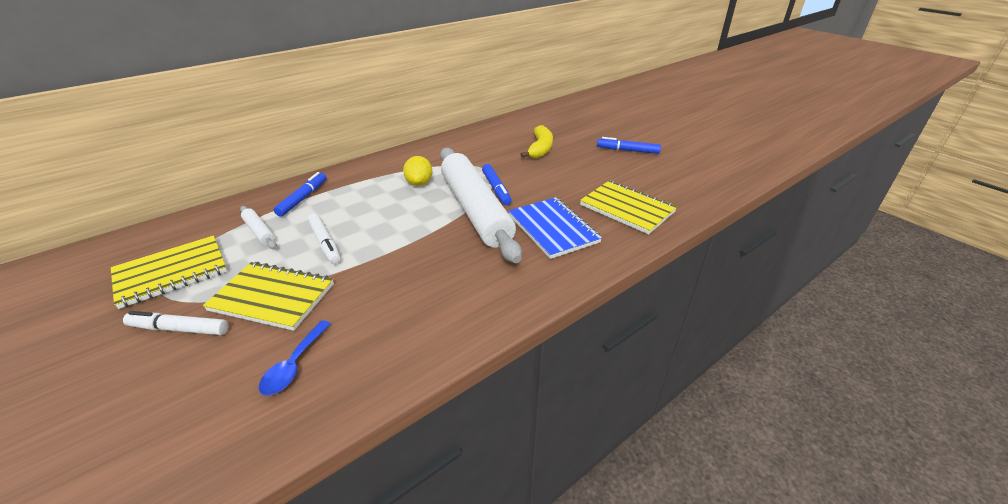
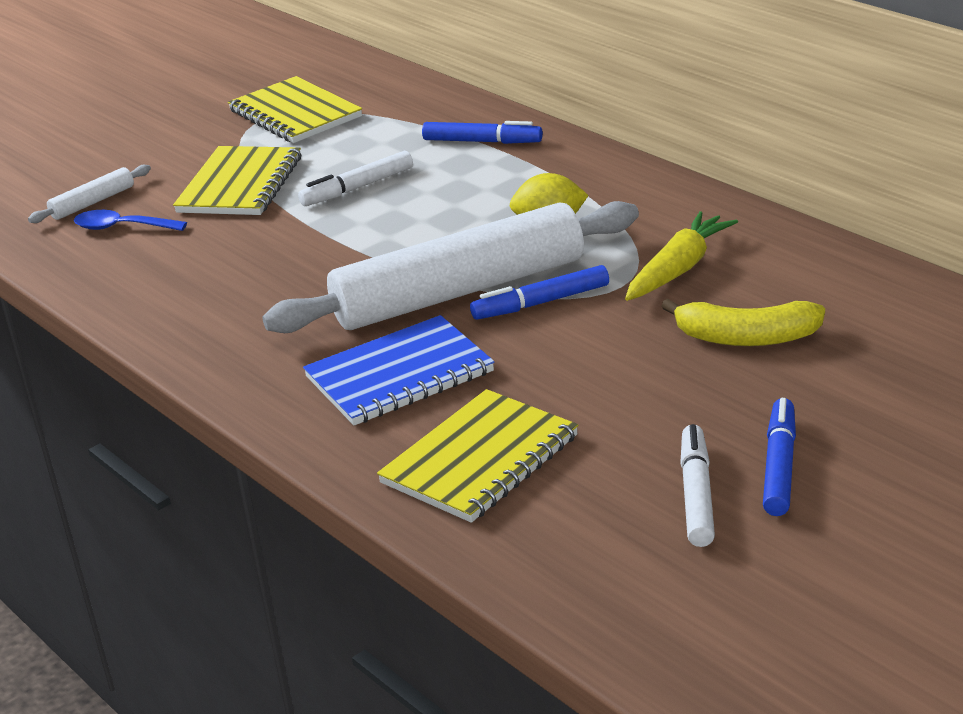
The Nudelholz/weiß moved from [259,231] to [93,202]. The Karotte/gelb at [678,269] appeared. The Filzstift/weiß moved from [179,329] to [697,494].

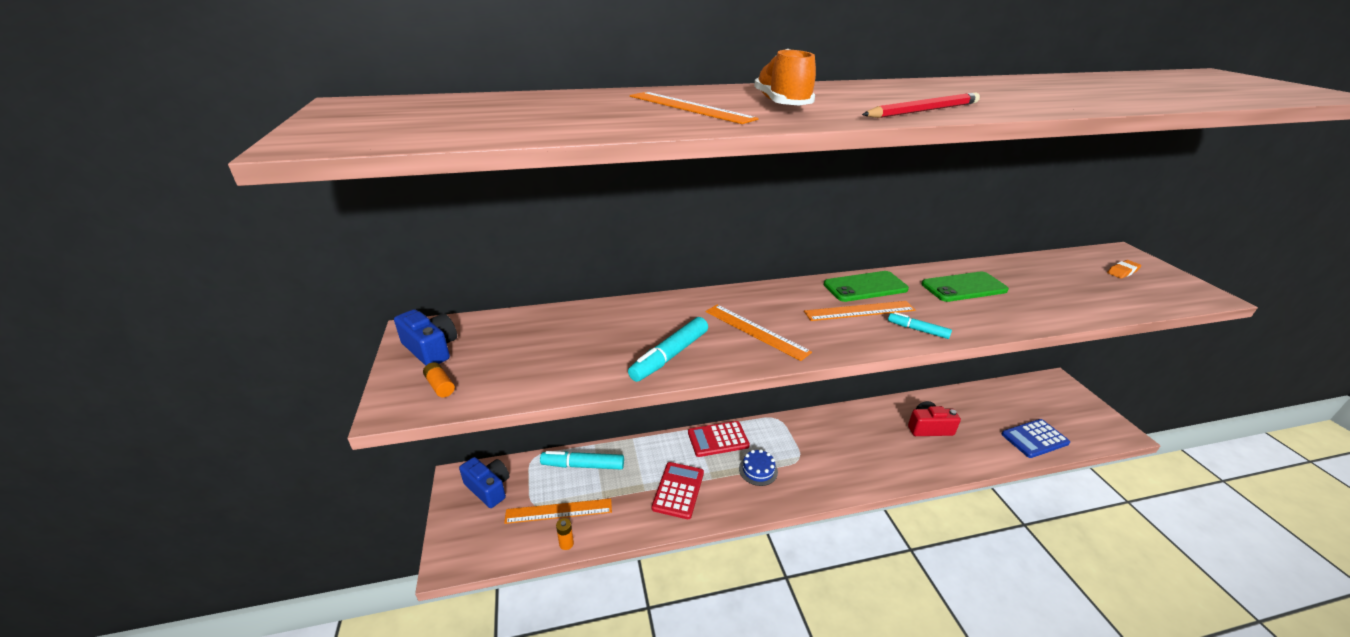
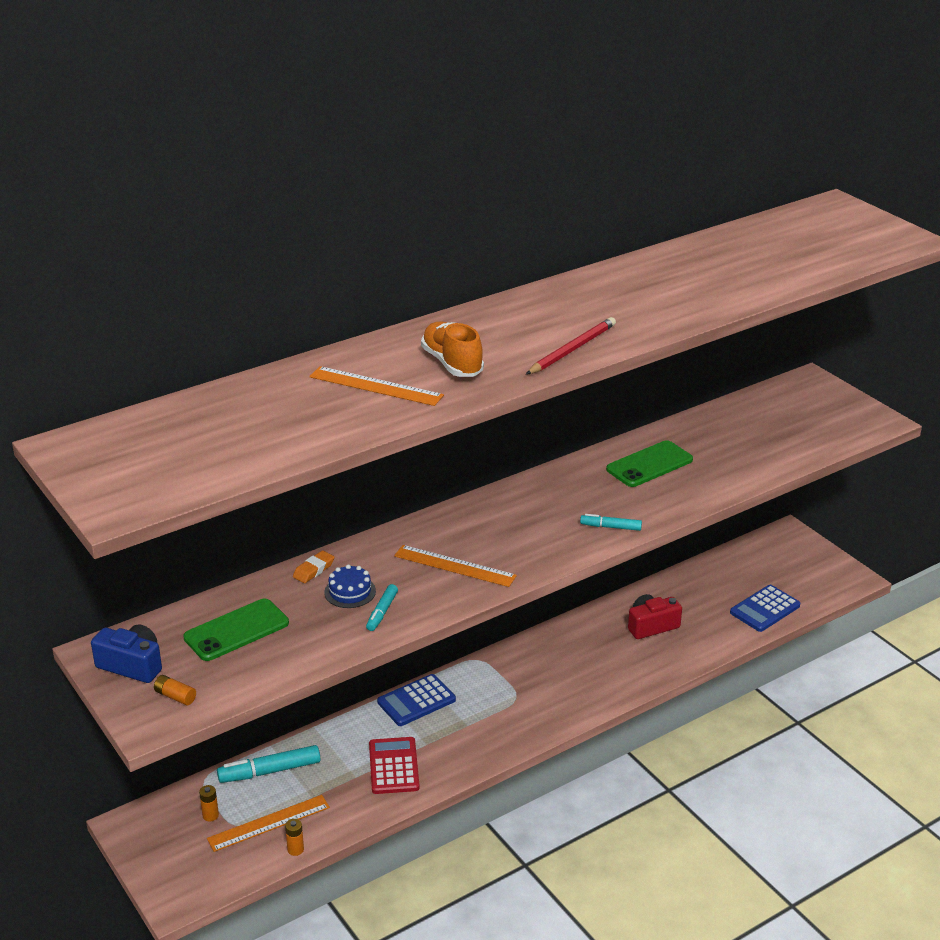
The Handy/grün moved from [865,287] to [236,630]. The Batterie/orange at [210,815] appeared. The Radiergummi/orange moved from [1122,272] to [313,570]. The Kuchen/blau moved from [758,470] to [350,592]. The Filzstift/türkis at [670,355] changed to 0.59 times the size. The Taschenrechner/rot at [718,439] became the Taschenrechner/blau at [416,701]. The Kamera/blau at [488,488] disappeared. The Lineal/orange at [859,311] disappeared.

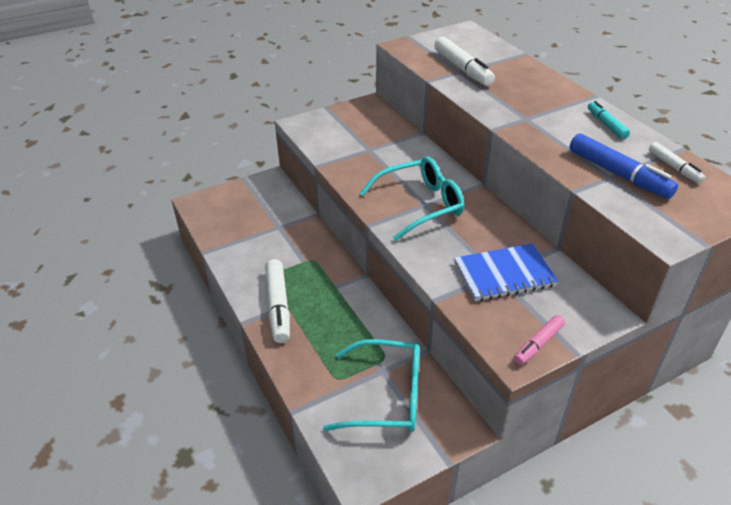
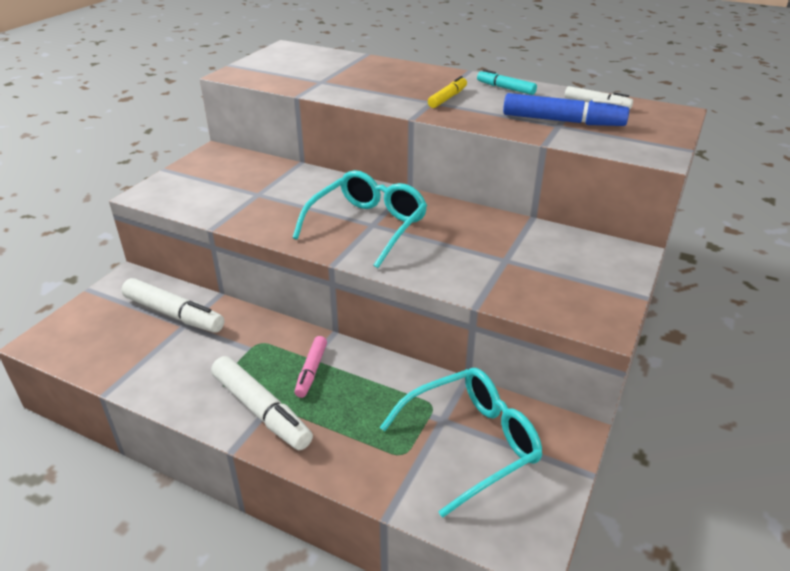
The Filzstift/weiß moved from [463,69] to [174,314]. The Filzstift/rosa moved from [538,344] to [311,371]. The Filzstift/gelb at [447,98] appeared. The Notizbuch/blau at [504,274] disappeared.

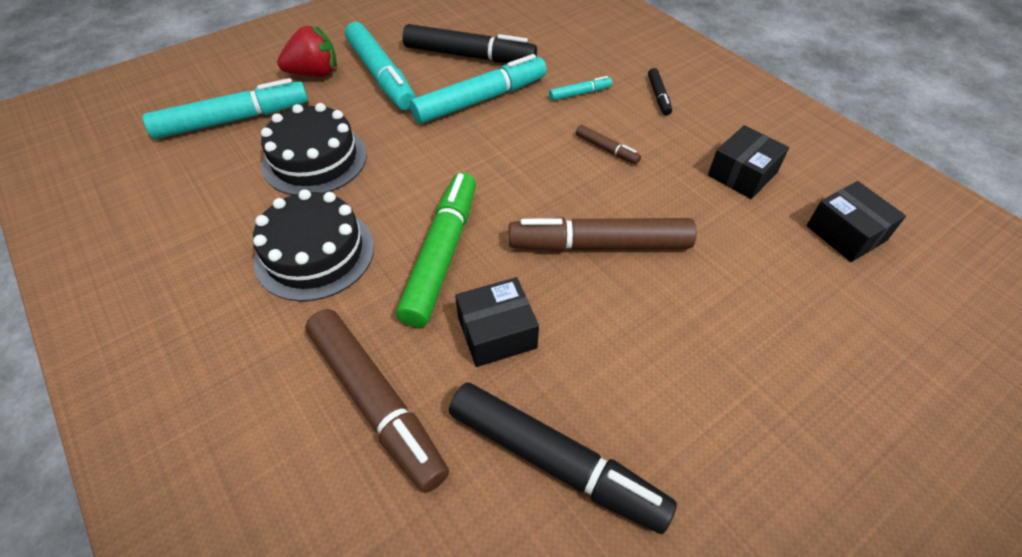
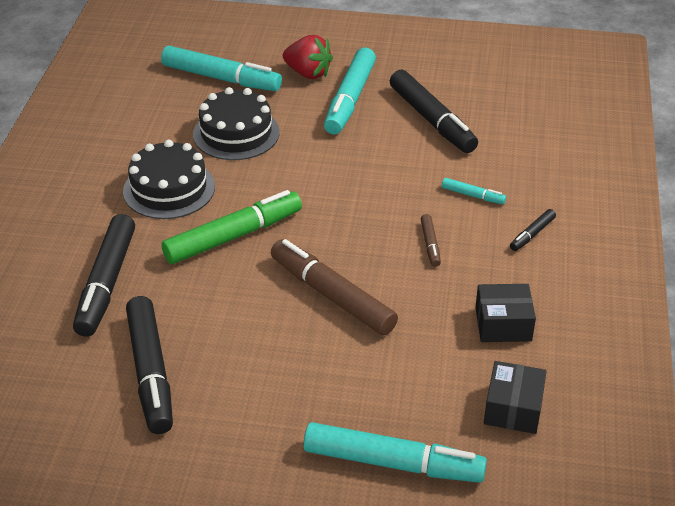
The Filzstift/braun at [376,402] became the Filzstift/schwarz at [107,283]. The Filzstift/türkis moved from [480,100] to [393,463]. The Schachtel/schwarz at [497,332] disappeared.

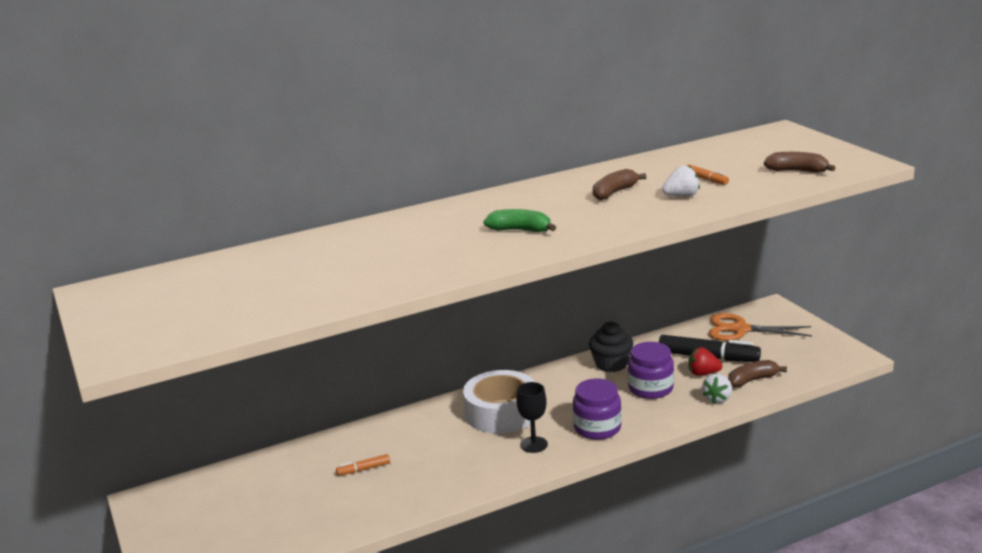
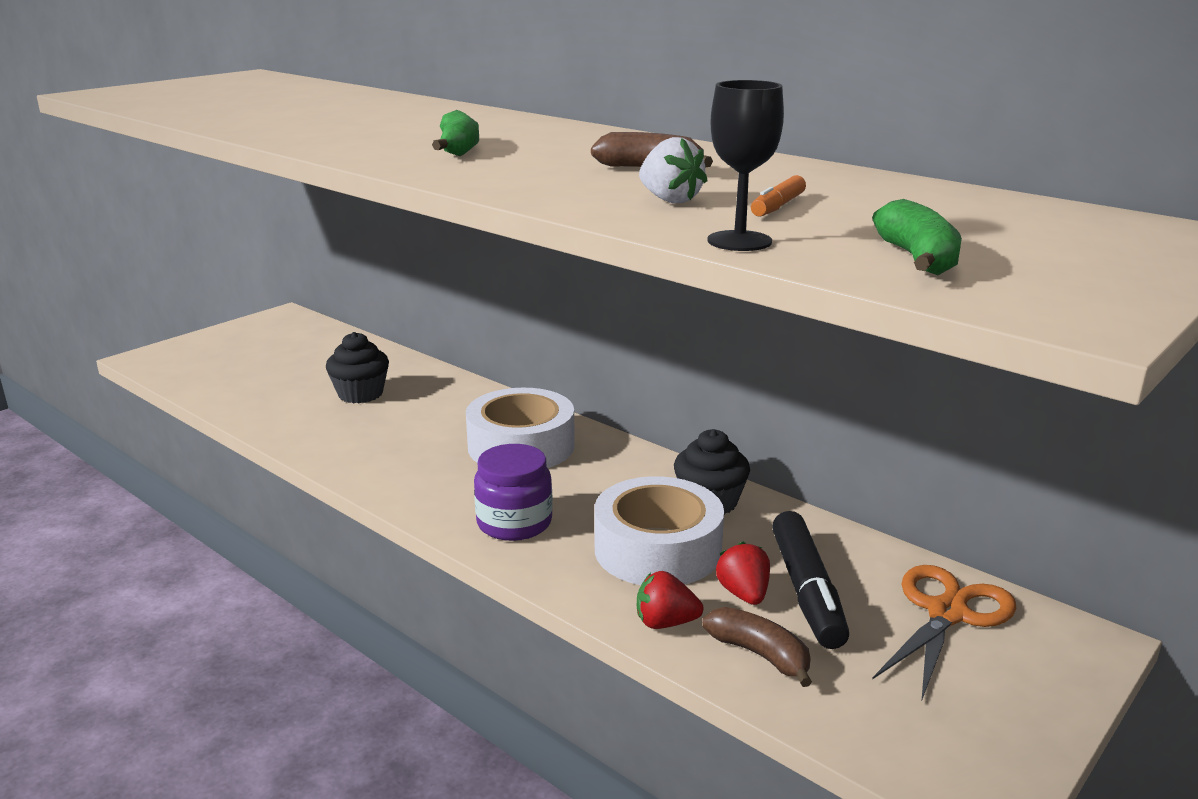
The Filzstift/orange at [363,469] was replaced by the Muffin/schwarz at [360,394]. The Einmachglas/lila at [650,388] was replaced by the Klebeband/weiß at [657,549]. The Erdbeere/weiß at [717,399] became the Erdbeere/rot at [665,623]. The Kelch/schwarz moved from [533,444] to [739,241]. The Banane/braun at [797,171] became the Banane/grün at [917,259]. The Schere/orange at [740,330] turned 45 degrees clockwise.

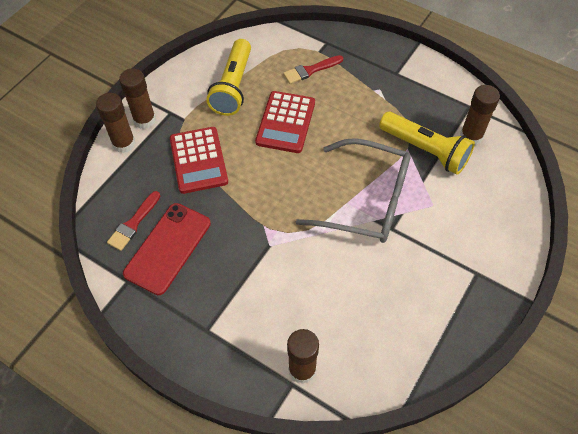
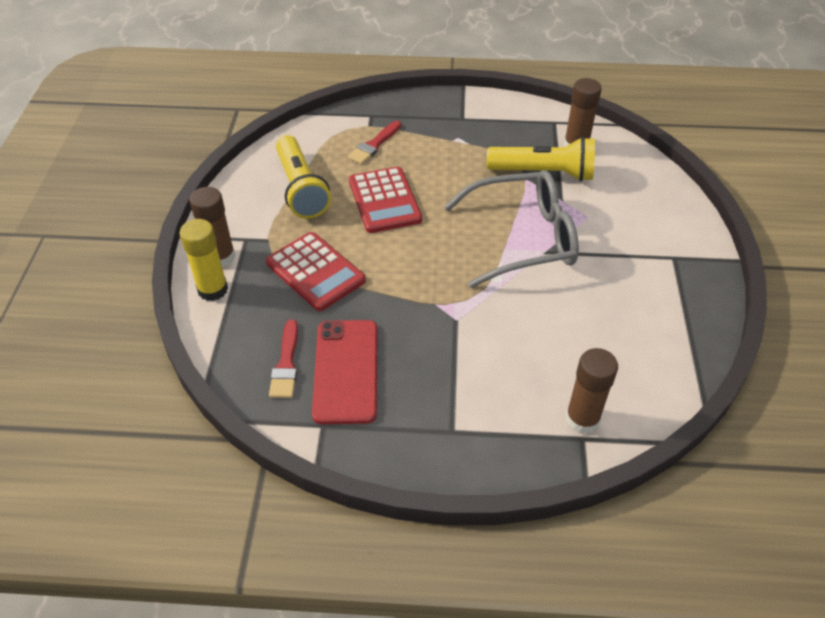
The Klebestift/braun at [124,143] became the Klebestift/gelb at [213,289].

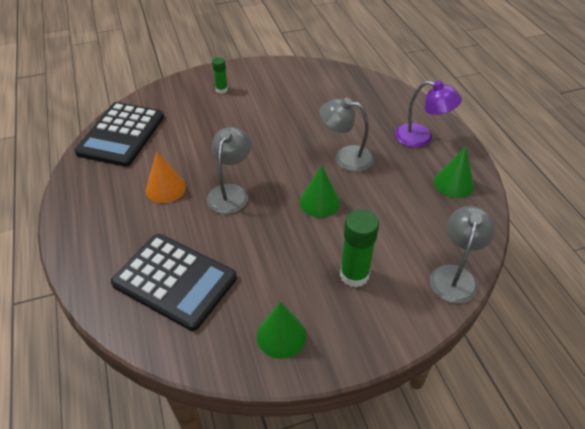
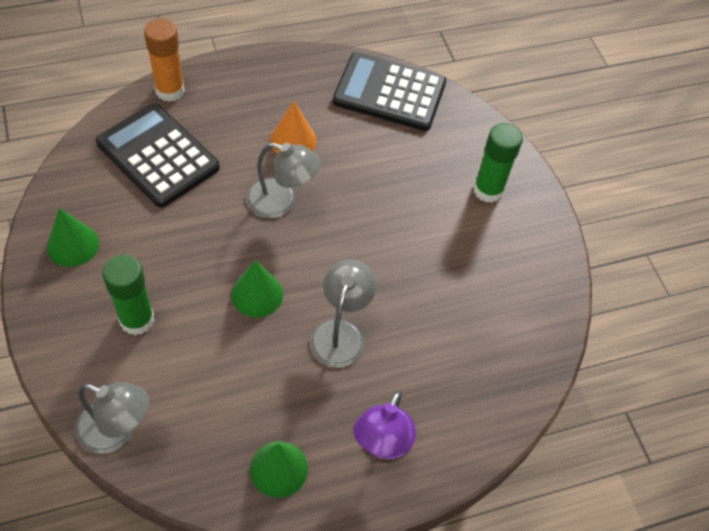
The Taschenrechner/schwarz at [175,281] turned 105 degrees clockwise. The Klebestift/orange at [170,90] appeared. The Klebestift/grün at [221,90] changed to 1.77 times the size.

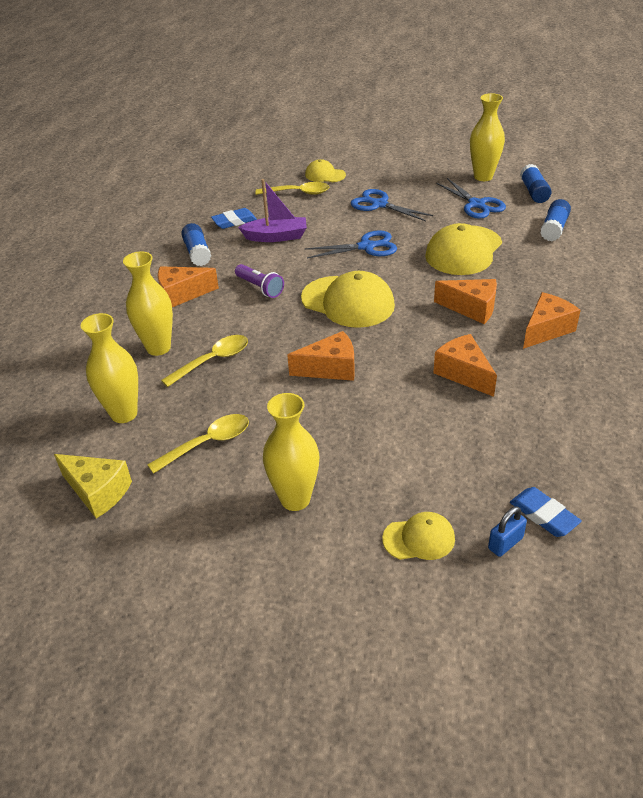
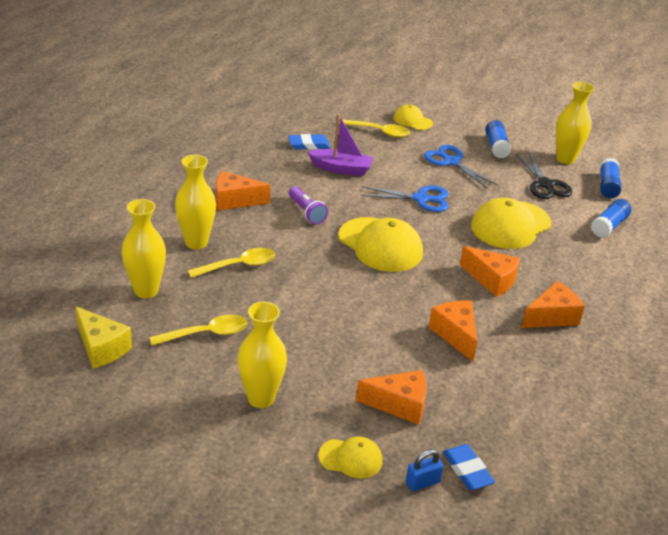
The Käse/orange moved from [330,368] to [399,405]. The Klebestift/blau moved from [197,253] to [496,147]. The Schere/blau at [477,205] became the Schere/schwarz at [545,185].

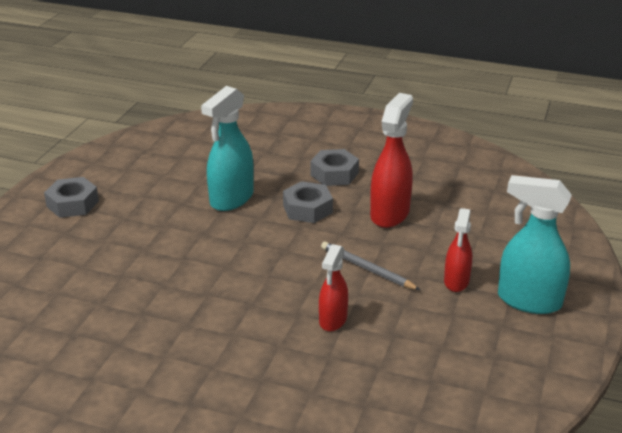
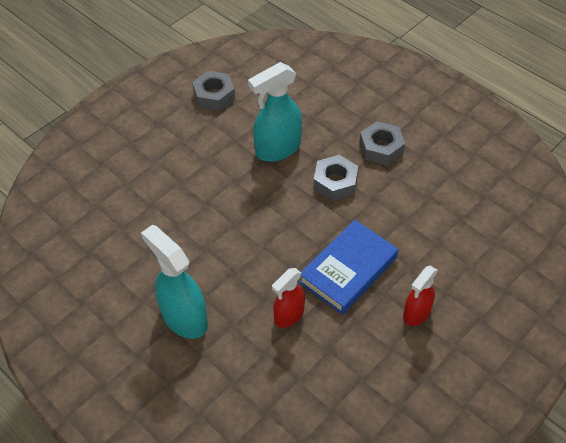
The Sprühflasche/türkis moved from [528,301] to [184,317]. The Sechskantmutter/grau moved from [72,204] to [214,95]. The Bleistift/grau at [367,269] was replaced by the Buch/blau at [348,270]. The Sprühflasche/rot at [390,214] disappeared.

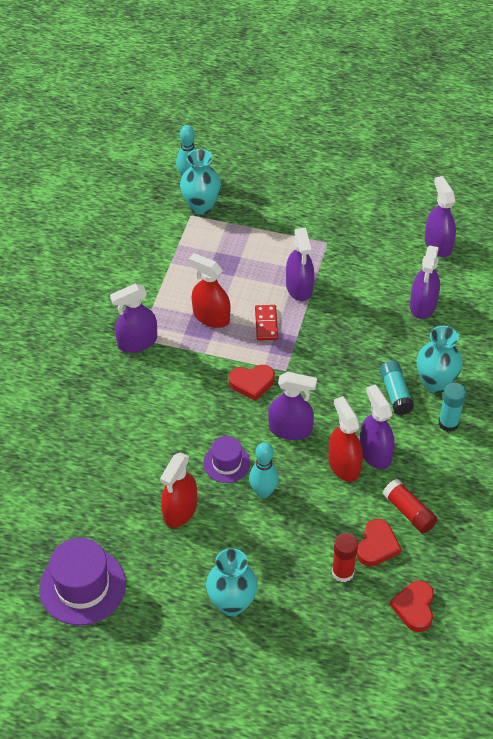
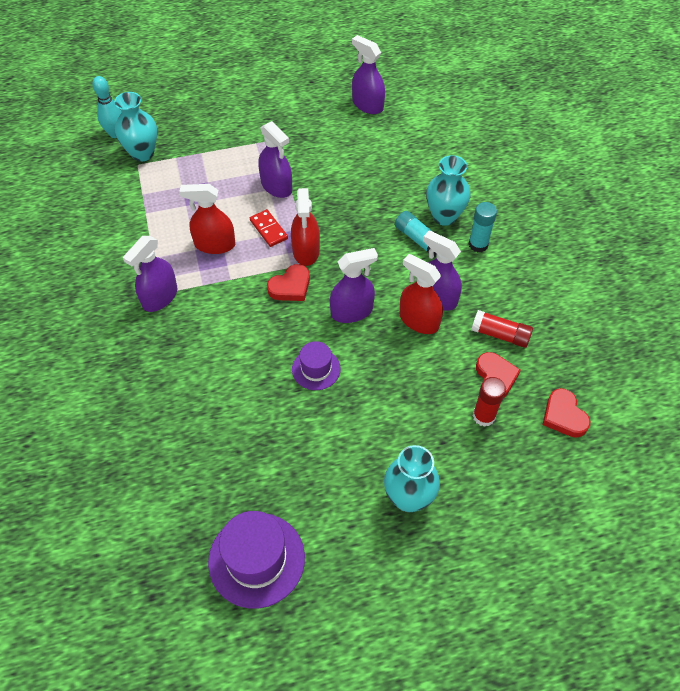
The Sprühflasche/rot moved from [180,510] to [306,251]. The Bowlingkegel/türkis at [263,492] disappeared. The Sprühflasche/lila at [423,305] disappeared.

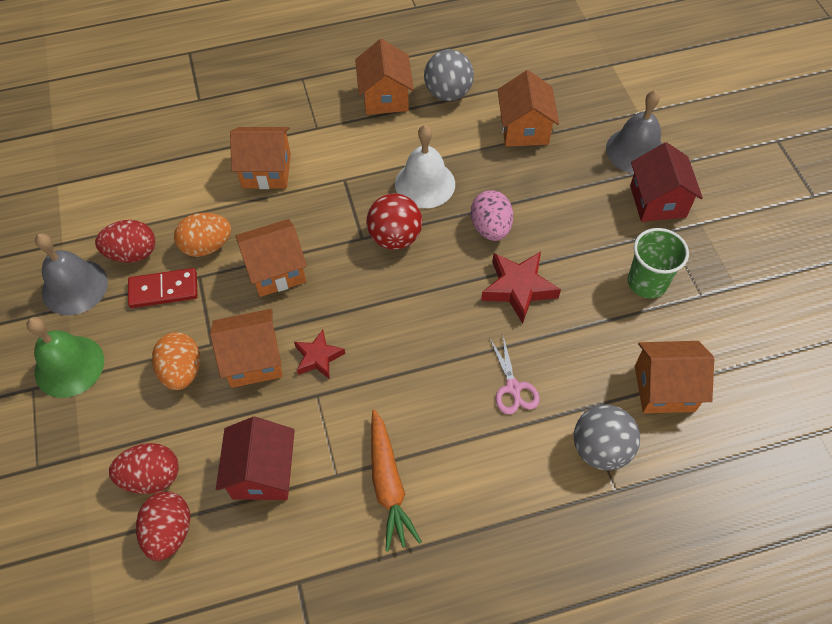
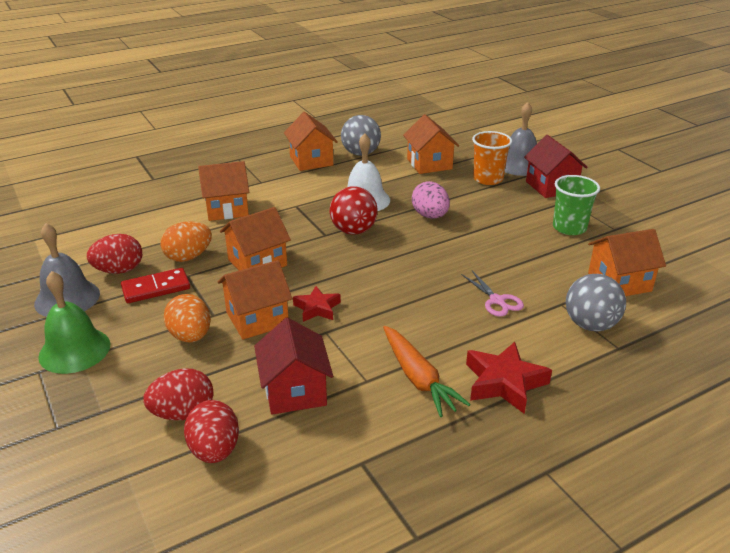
The Stern/rot moved from [518,288] to [504,383]. The Becher/orange at [488,179] appeared.

